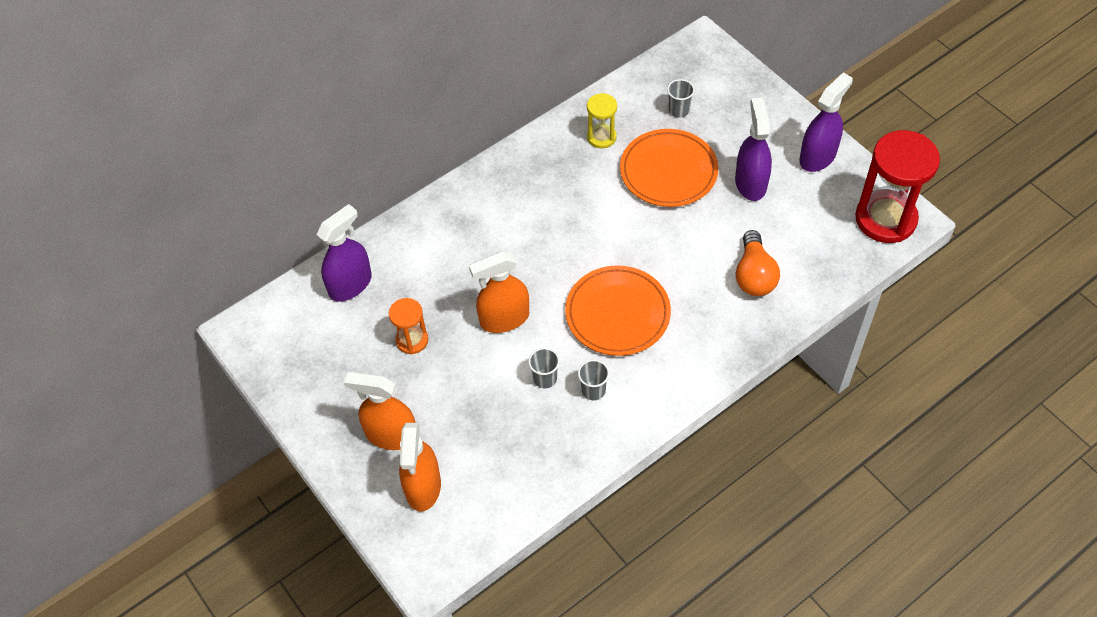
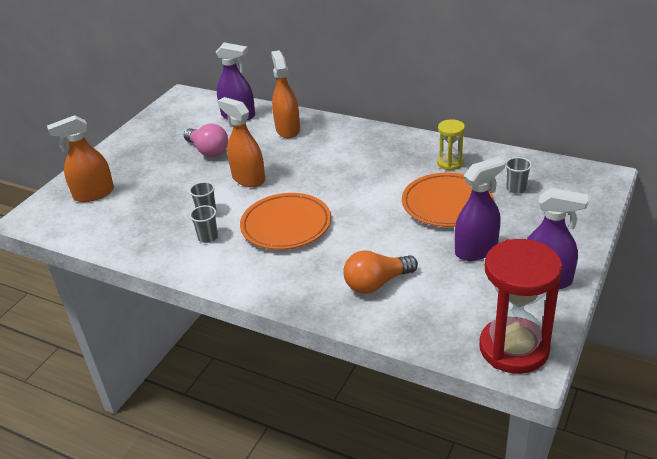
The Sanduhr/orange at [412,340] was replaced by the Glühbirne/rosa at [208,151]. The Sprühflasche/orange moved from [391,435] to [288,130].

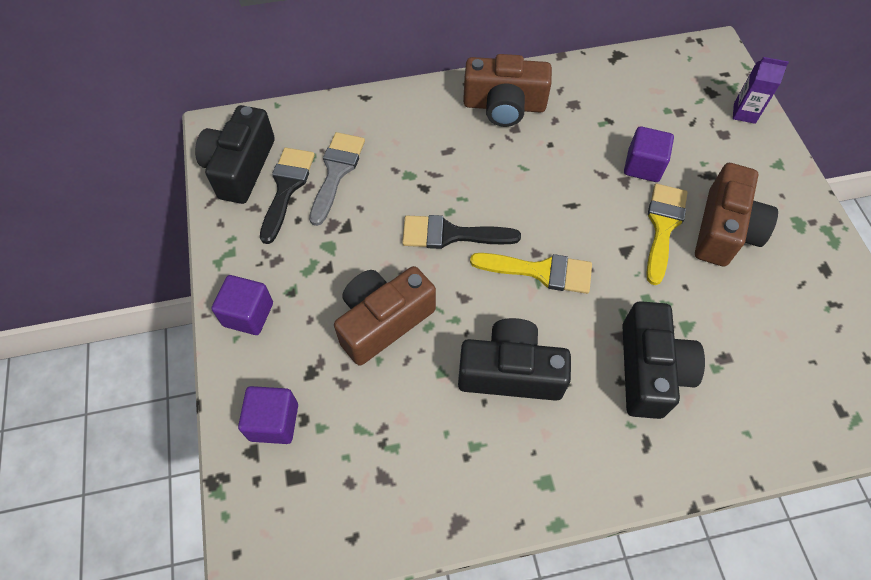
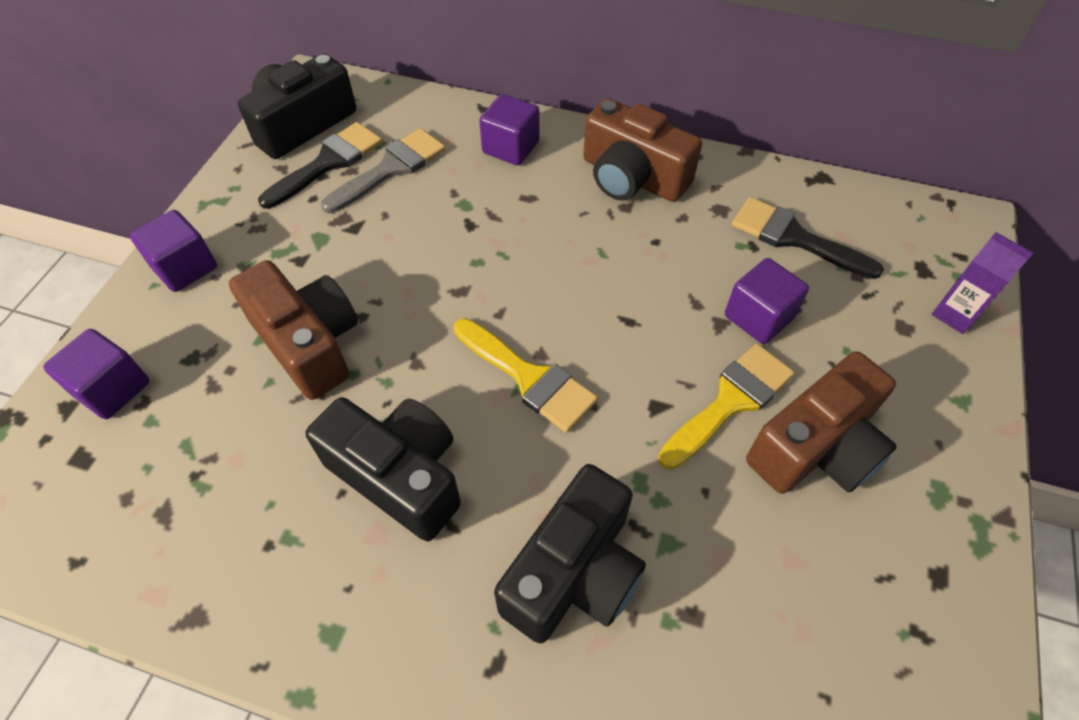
The Kamera/braun at [383,321] turned 60 degrees clockwise. The Kubus/lila at [510,148] appeared. The Pinsel/schwarz moved from [451,234] to [794,238].

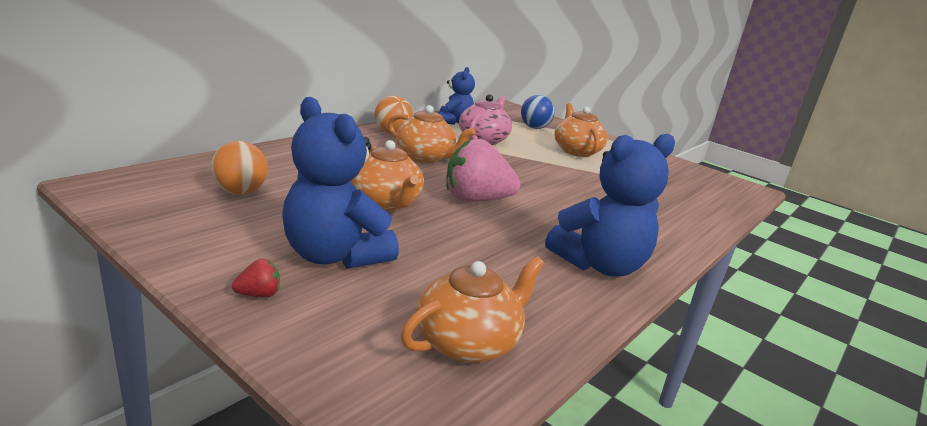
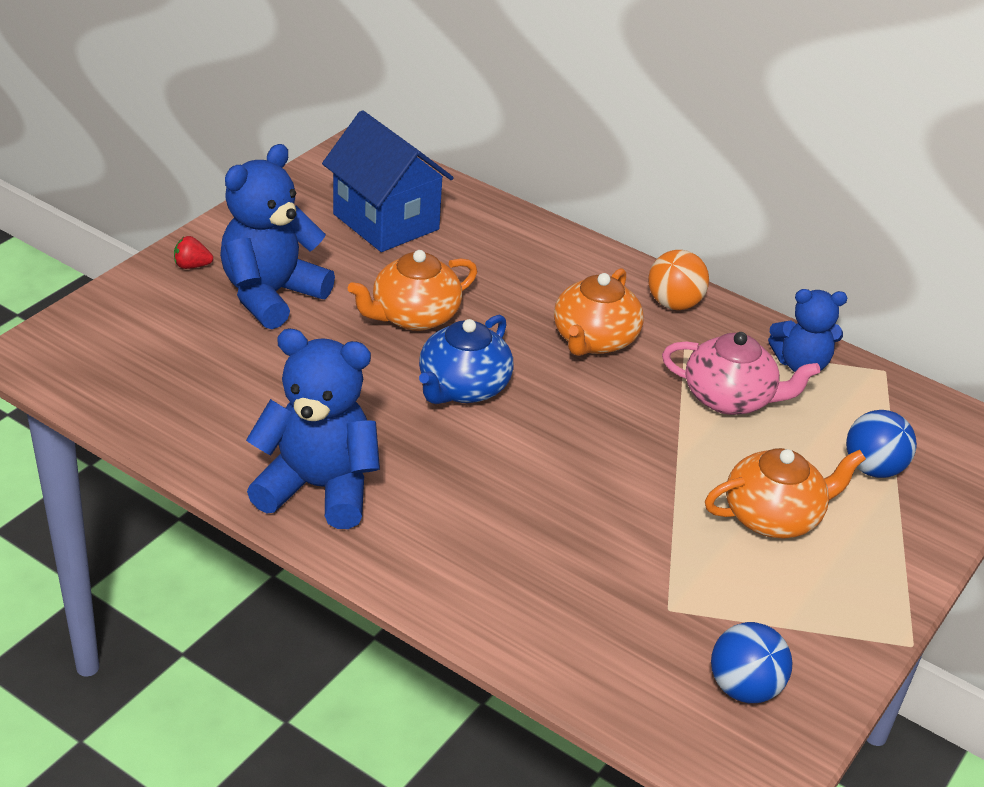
The Erdbeere/rot at [259,294] turned 120 degrees clockwise. The Teddybär/blau at [600,265] turned 135 degrees clockwise. The Ball/orange at [240,192] was replaced by the Haus/blau at [386,222]. The Erdbeere/rosa at [476,200] was replaced by the Teekanne/blau at [463,388]. The Ball/blau at [744,688] appeared. The Teekanne/orange at [468,342] disappeared.

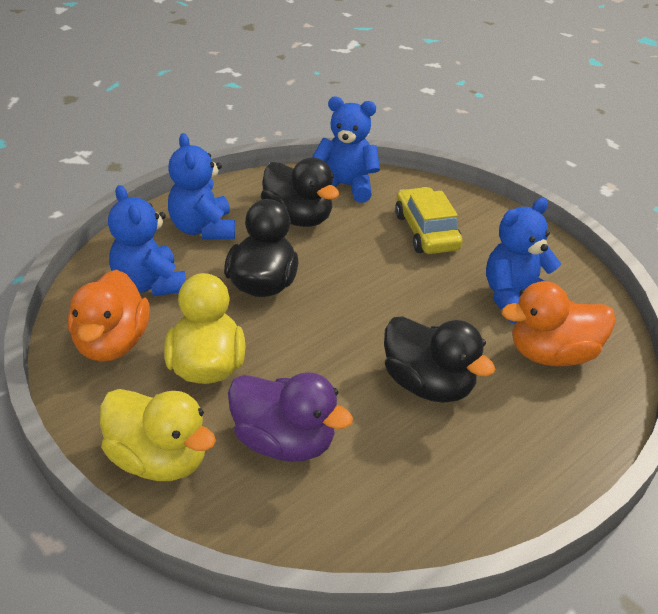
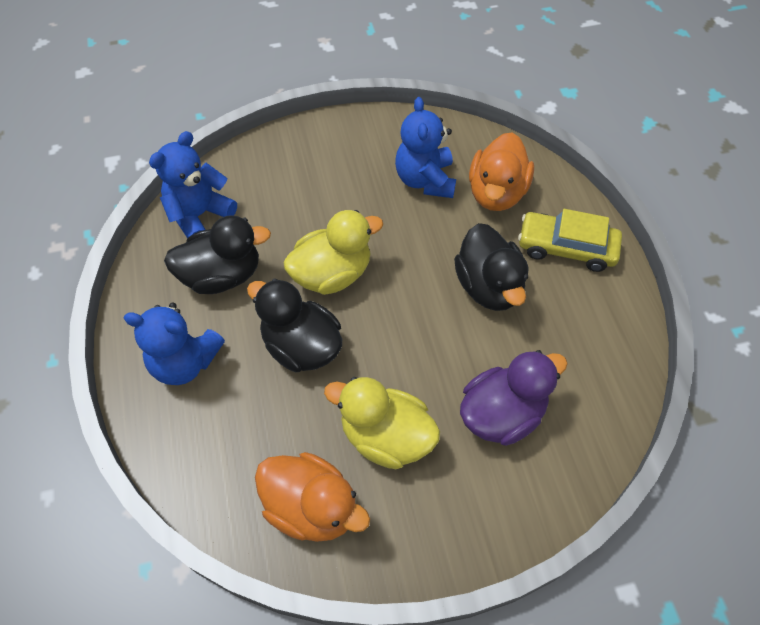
The Ente/gelb moved from [159,460] to [332,274]. The Ente/schwarz at [428,385] turned 90 degrees clockwise. The Auto/gelb moved from [426,232] to [566,248]. The Teddybär/blau at [149,284] disappeared.

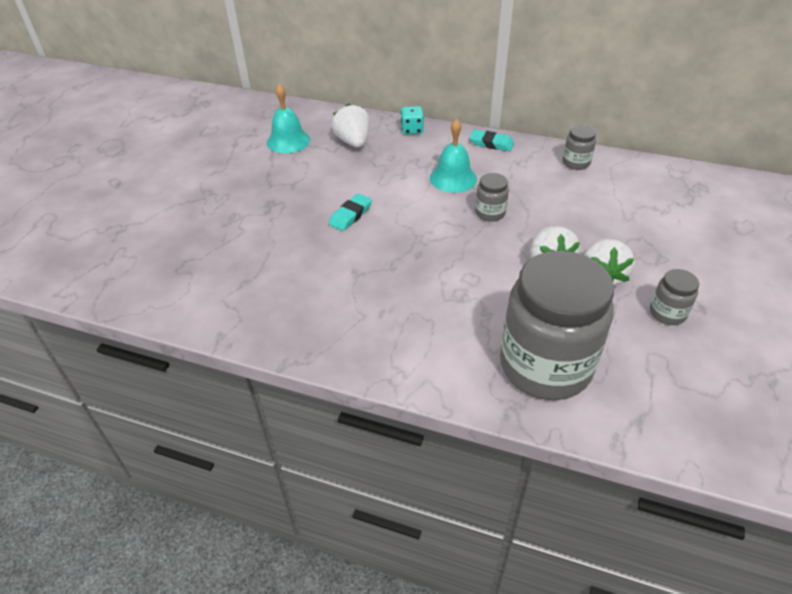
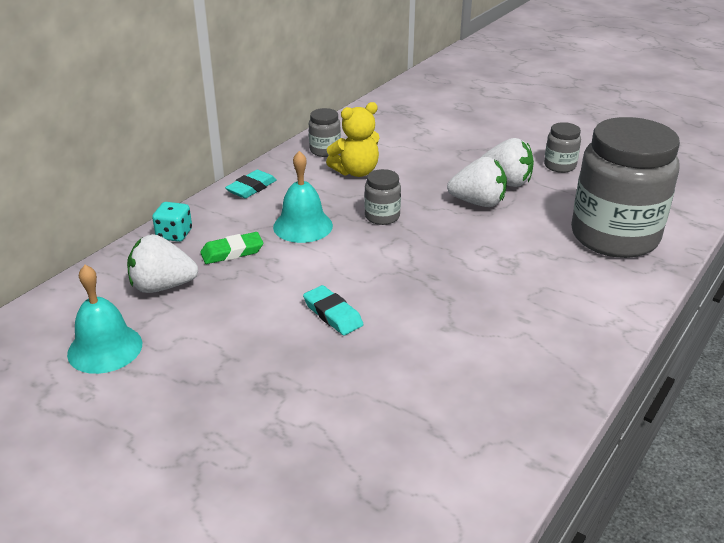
The Radiergummi/grün at [232,252] appeared. The Teddybär/gelb at [356,172] appeared.

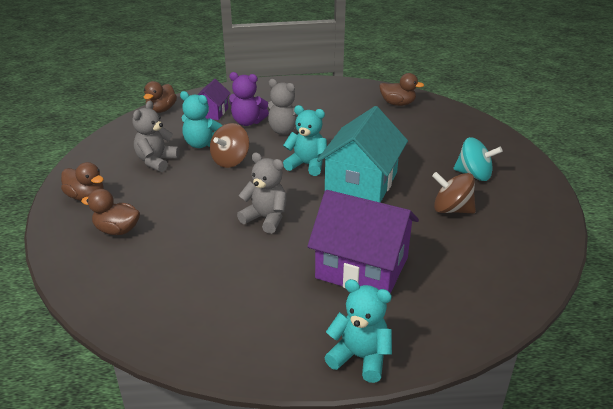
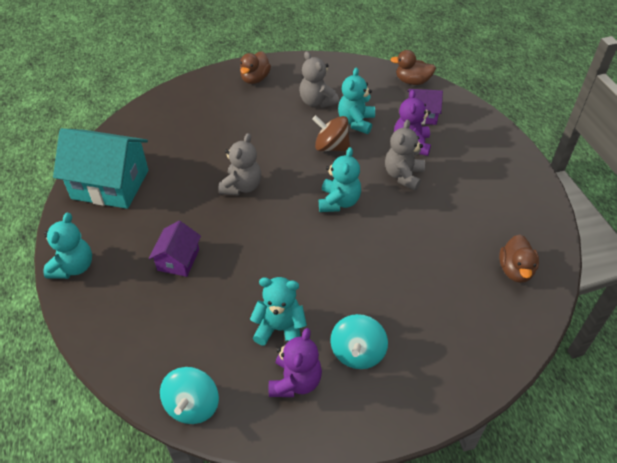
The Haus/türkis moved from [361,182] to [110,184]. The Haus/lila at [362,268] changed to 0.53 times the size. The Kreisel/türkis at [192,405] appeared. The Kreisel/braun at [451,210] was replaced by the Teddybär/türkis at [280,329]. The Teddybär/lila at [295,381] appeared. The Teddybär/grau at [156,161] turned 135 degrees counterclockwise. The Ente/braun at [117,230] disappeared.

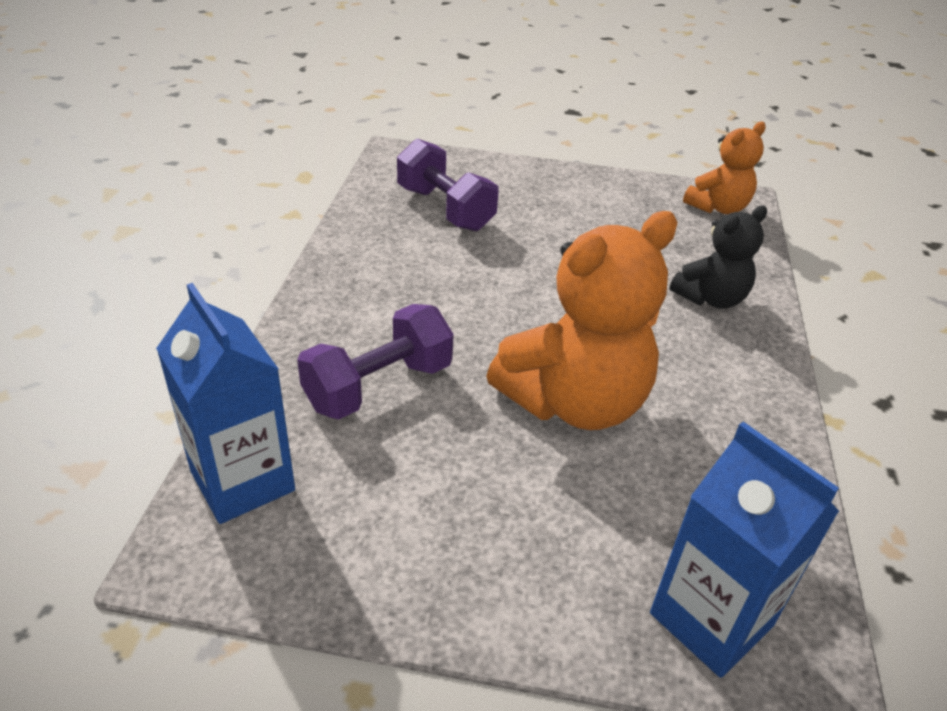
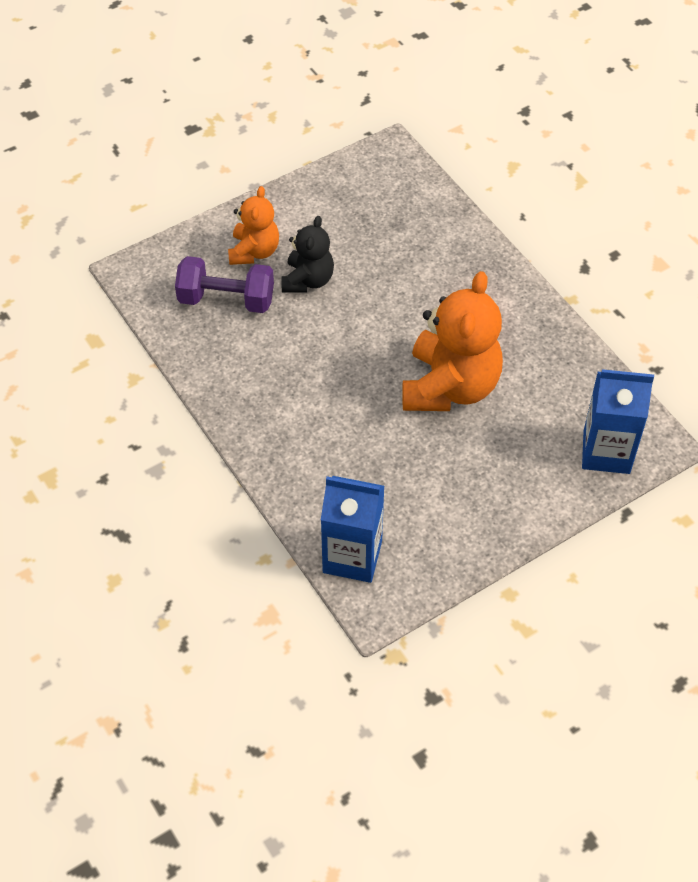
The Teddybär/orange moved from [718,207] to [254,251]. The Teddybär/schwarz moved from [711,298] to [308,280]. The Hantel/lila at [378,386] disappeared.

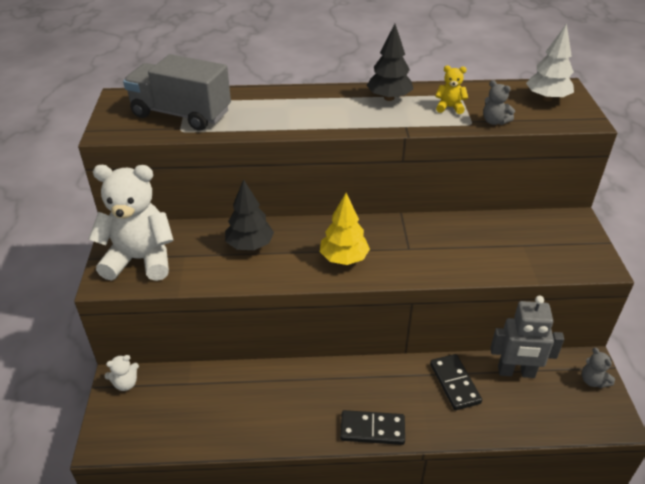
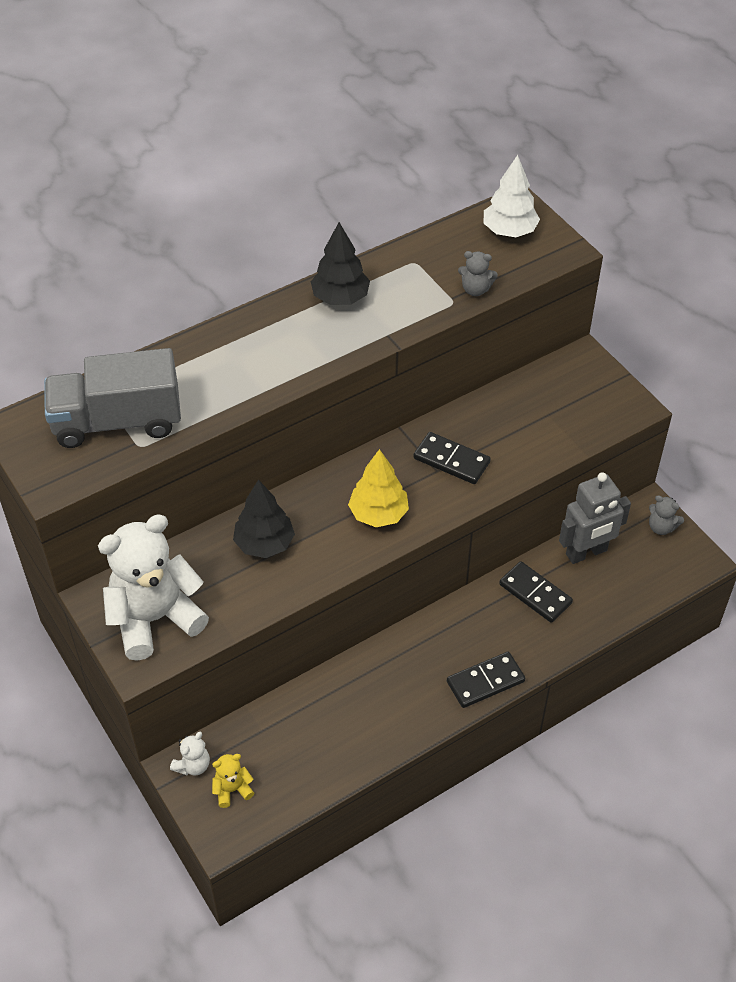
The Teddybär/gelb moved from [449,107] to [232,789]. The Dominostein/schwarz at [451,460] appeared.

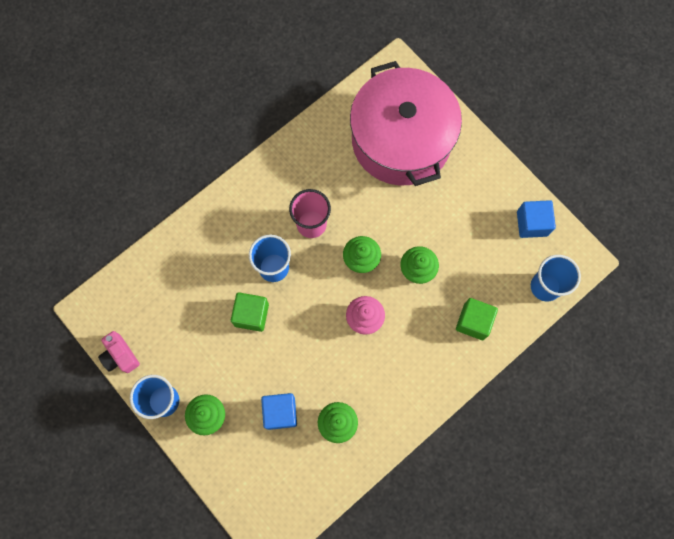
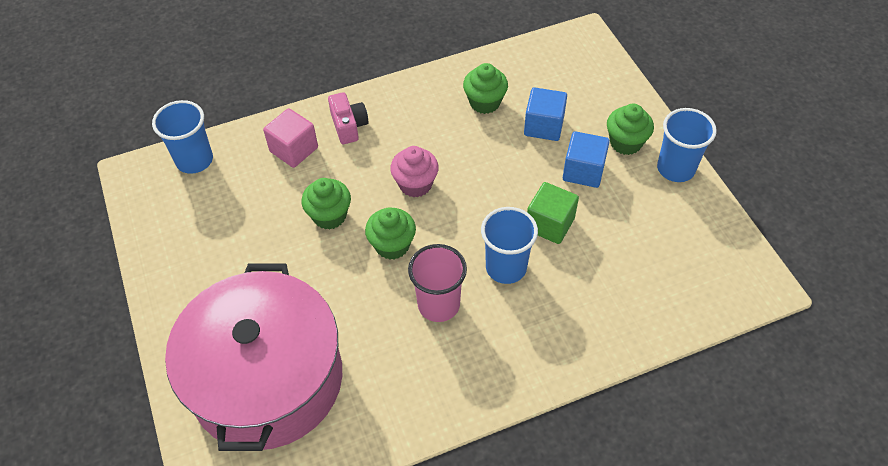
The Kubus/grün at [473,322] became the Kubus/rosa at [294,149]. The Kamera/rosa moved from [120,356] to [349,126]. The Kubus/blau moved from [532,223] to [583,171].

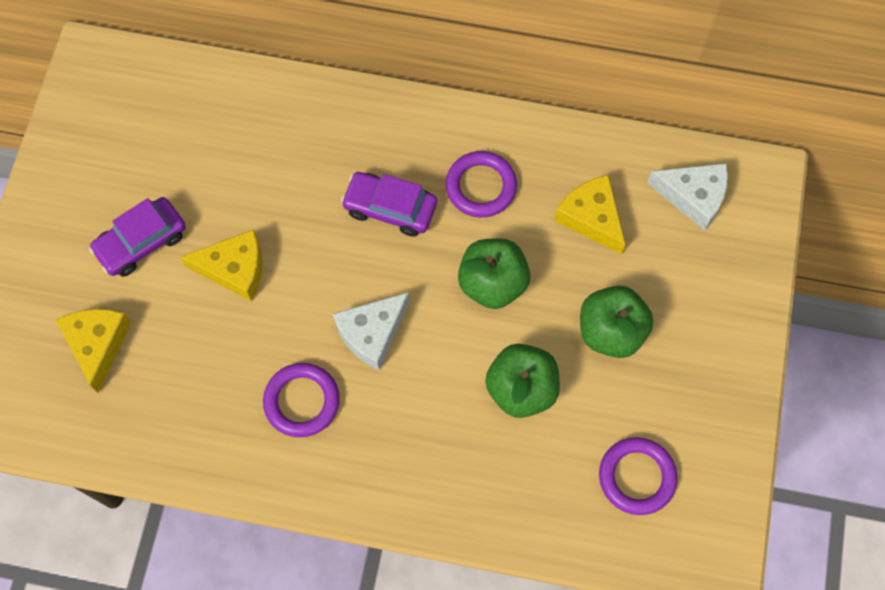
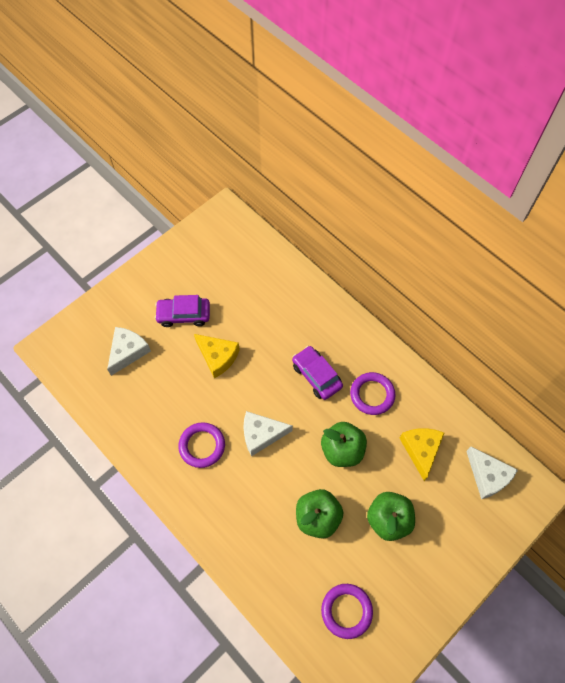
The Käse/gelb at [97,344] became the Käse/weiß at [128,352].

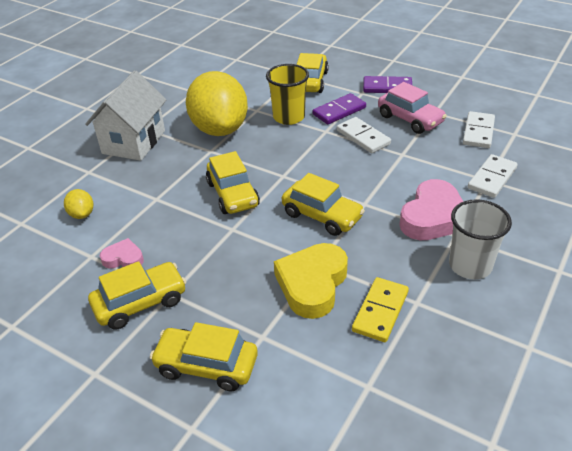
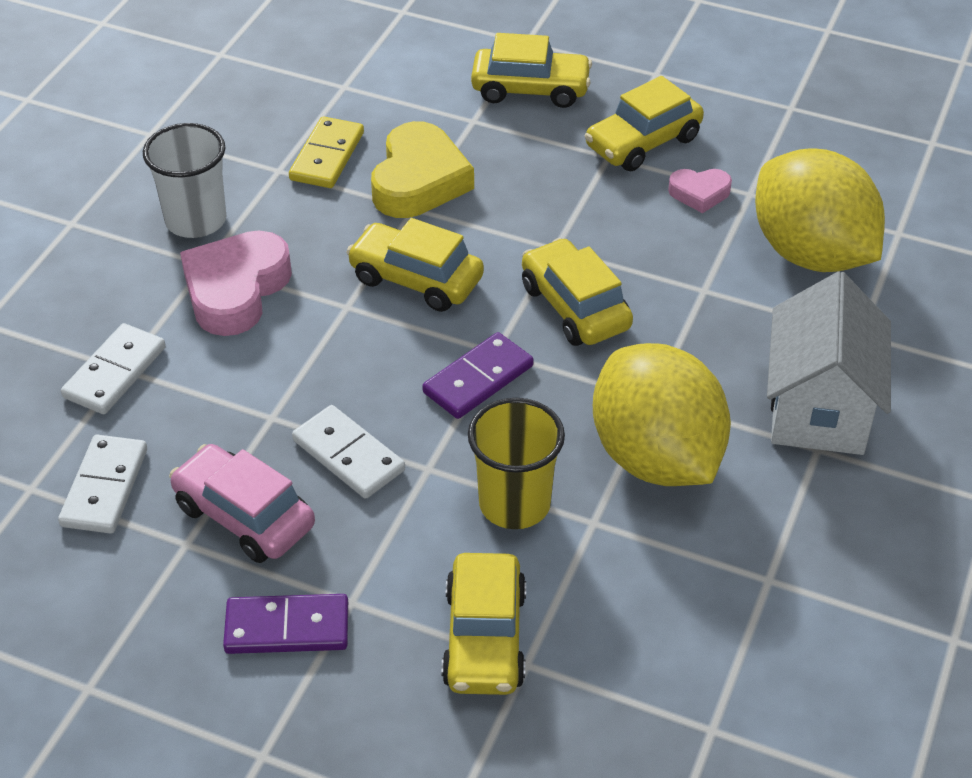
The Dominostein/lila moved from [339,111] to [478,379]. The Zitrone/gelb at [82,214] changed to 2.48 times the size.

